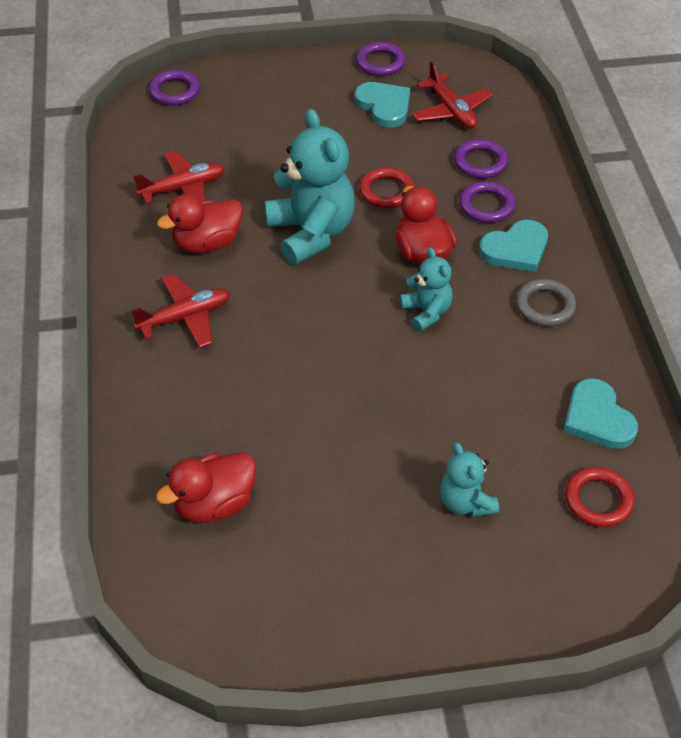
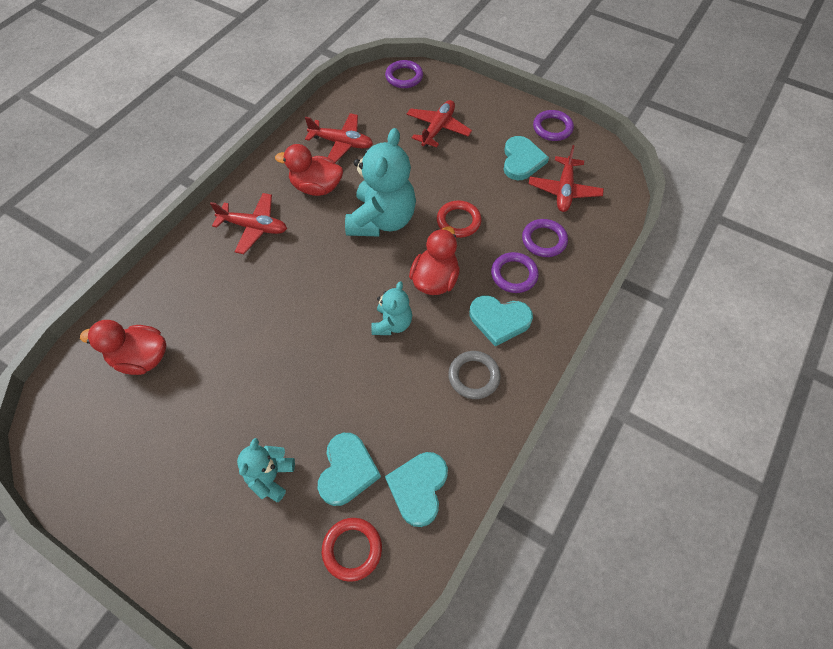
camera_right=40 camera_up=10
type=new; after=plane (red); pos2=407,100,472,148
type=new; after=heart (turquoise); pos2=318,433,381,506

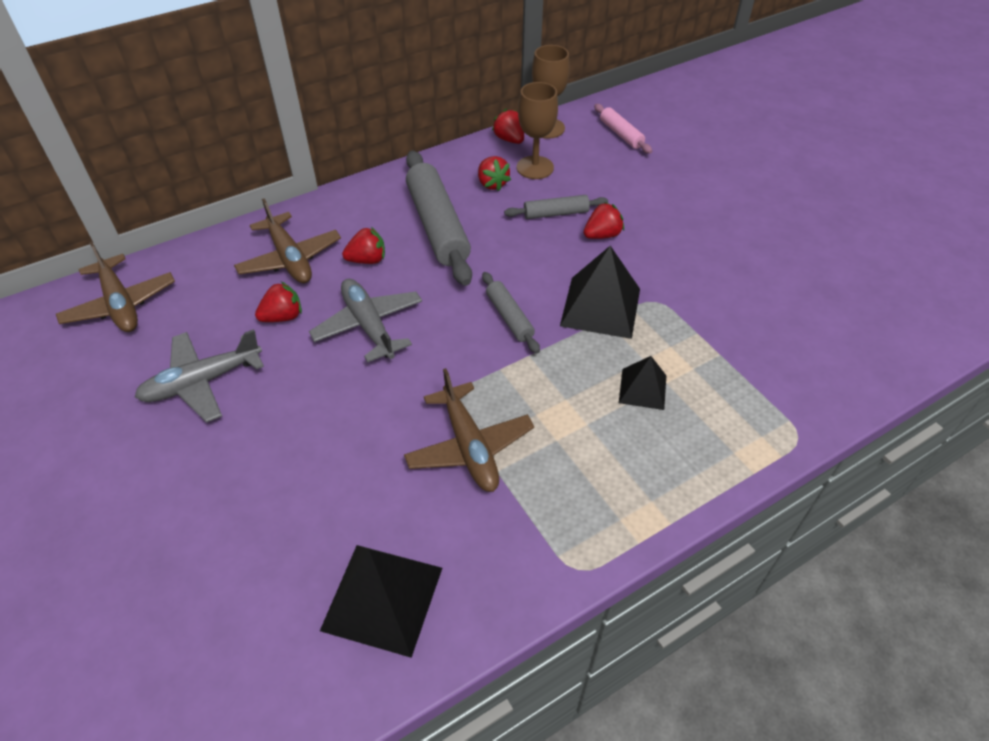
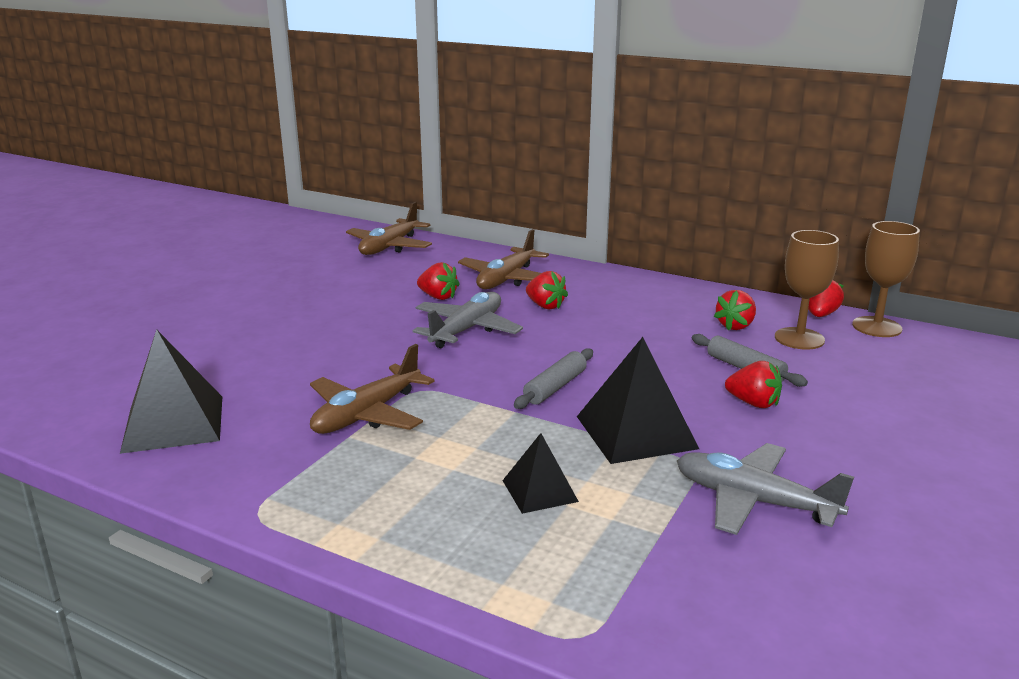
camera_right=60 camera_up=-25
type=gone; before=rolling pin (pink); pos1=594,104,652,154
type=gone; before=rolling pin (grey); pos1=406,151,472,286
type=shifted; before=plane (grey); pos1=135,329,264,423; pos2=677,443,854,535

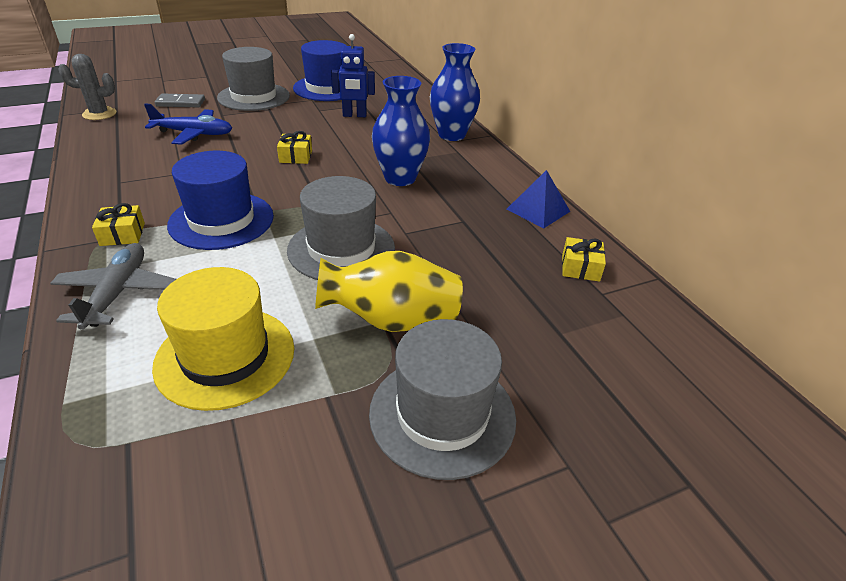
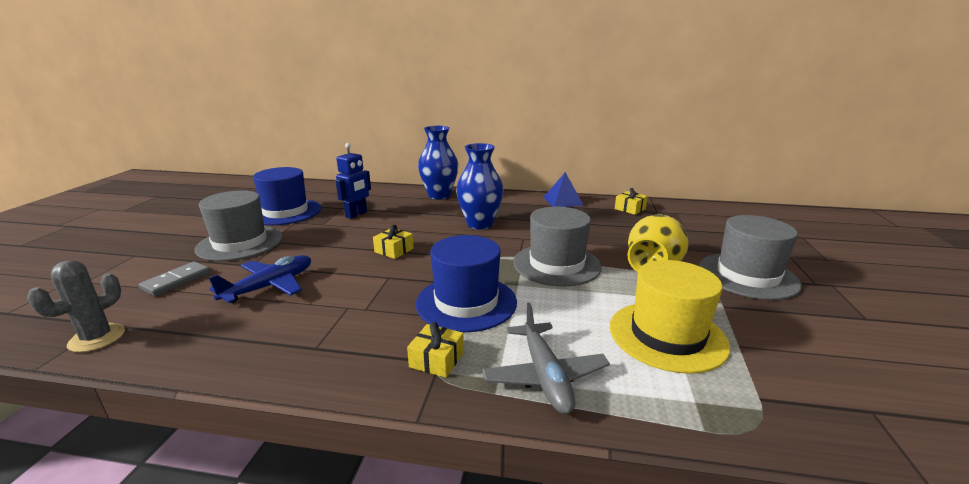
camera_right=-55 camera_up=-15
type=rotated; before=plane (grey); pos1=50,243,176,330; pos2=482,302,610,414; turn=-135

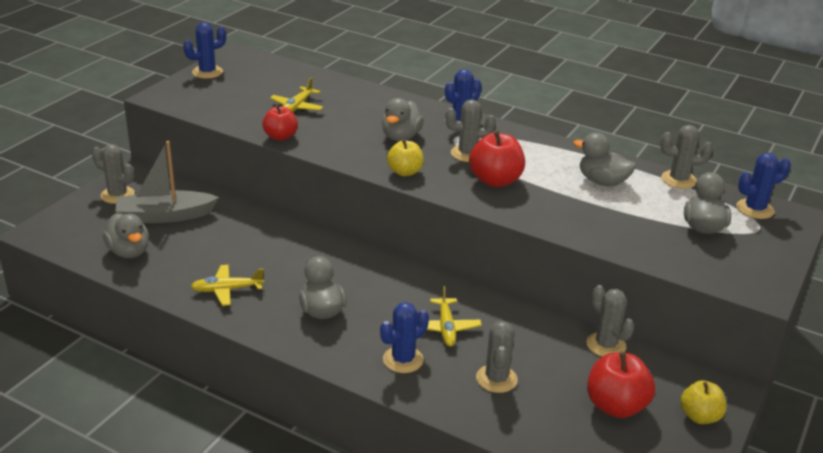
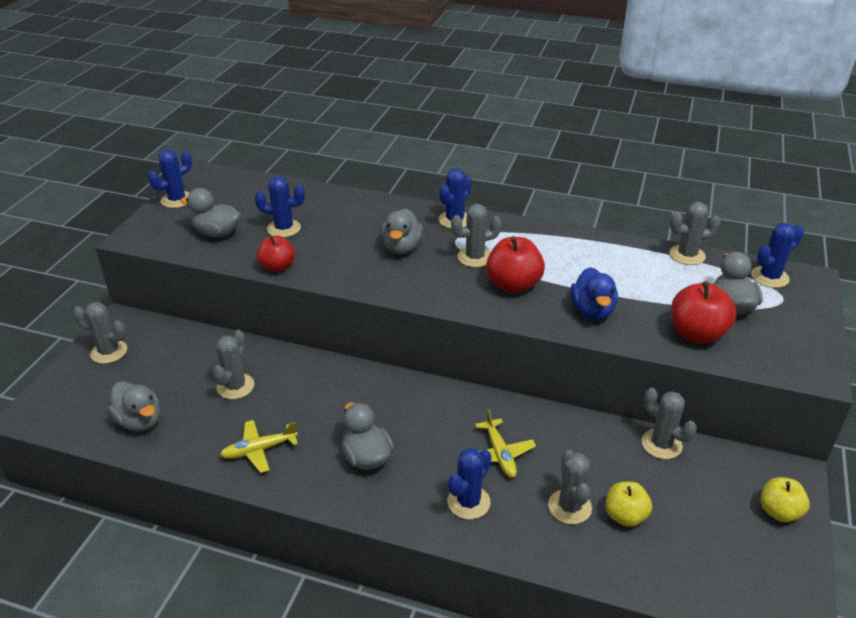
camera_right=-10 camera_up=5
type=swapped; before=plane (yellow); after=cactus (blue); pos1=270,77,323,112; pos2=255,176,305,237
type=shifted; before=duck (grey); pos1=573,133,636,187; pos2=181,188,241,238
type=shifted; before=apple (yellow); pos1=387,139,424,176; pos2=606,482,652,527
type=gone; before=boat (grey); pos1=115,141,219,223
type=shifted; before=apple (red); pos1=587,352,655,418; pos2=671,281,737,344
type=new; after=duck (blue); pos2=570,267,618,320
type=new; after=cactus (grey); pos2=213,330,254,399

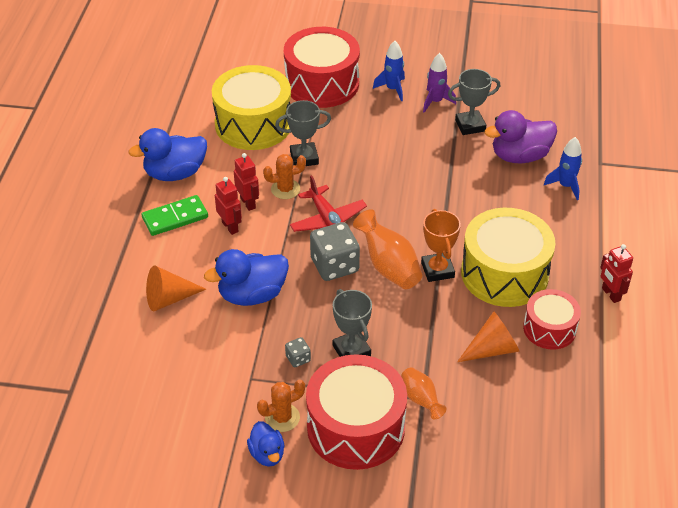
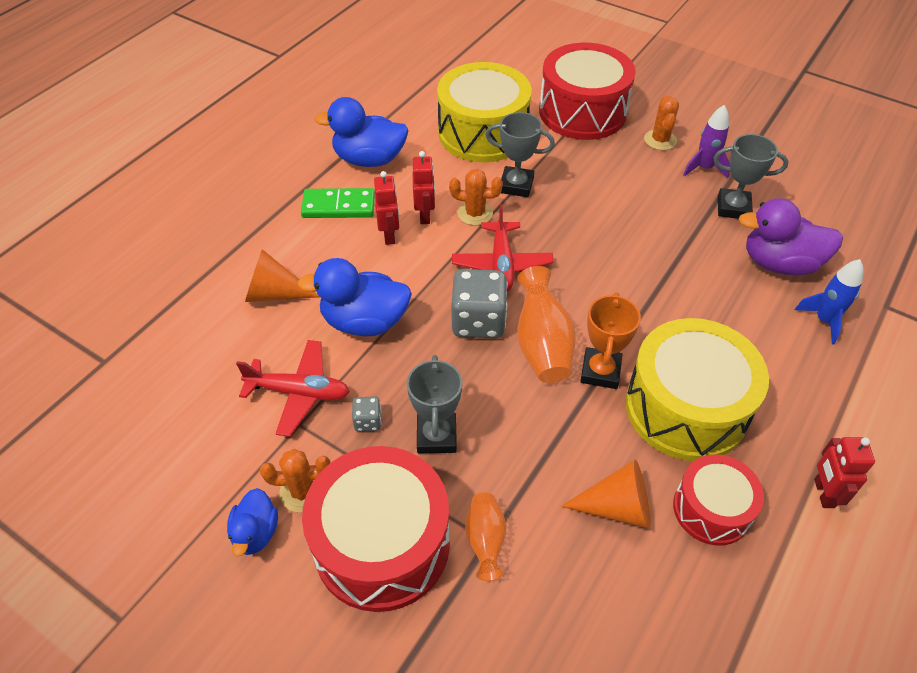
camera_right=25 camera_up=5
type=swapped; before=rocket (blue); after=cactus (orange); pos1=373,41,405,101; pos2=644,95,679,150
type=new; after=plane (red); pos2=236,340,350,437

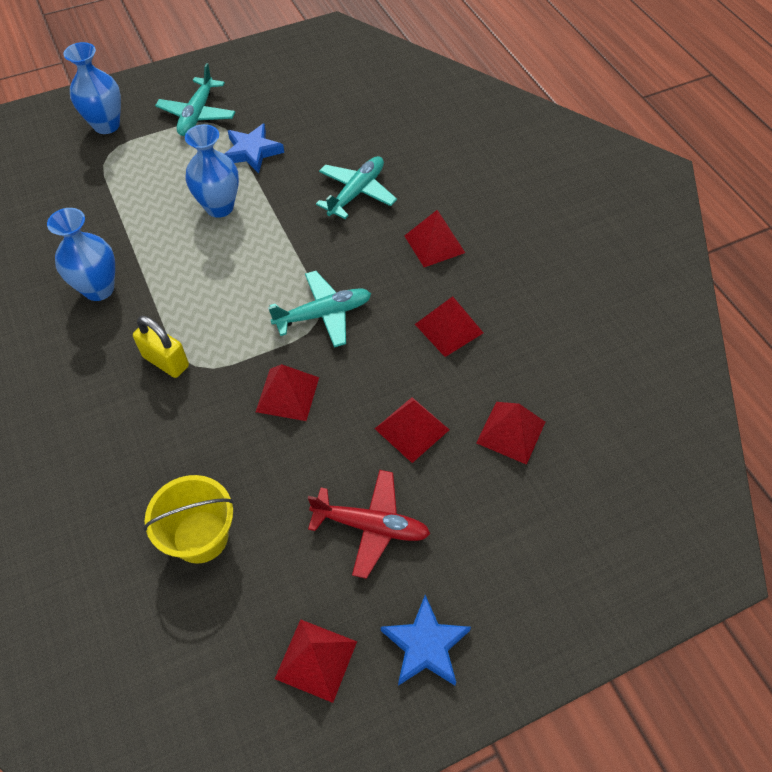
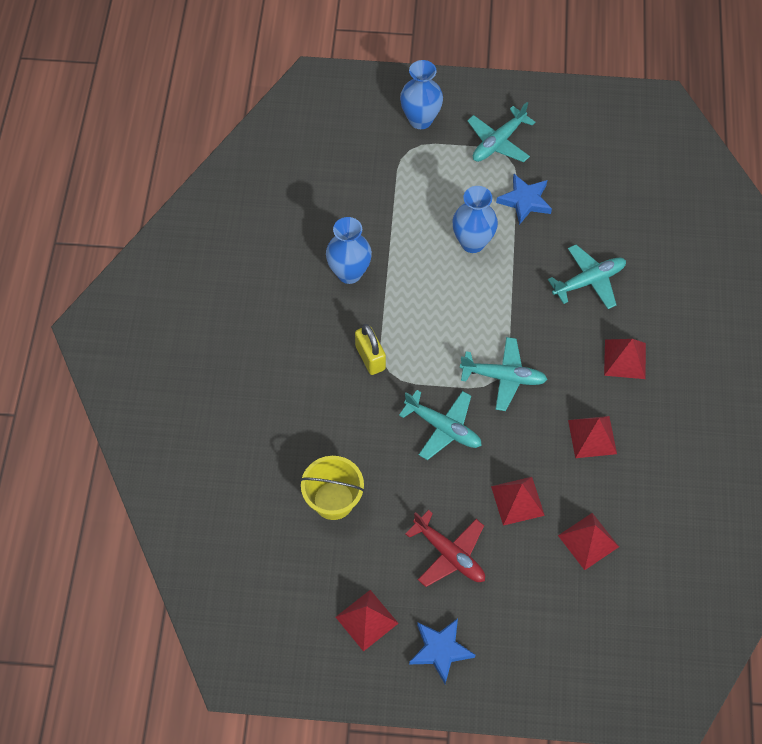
camera_right=30 camera_up=5
type=swapped; before=pyramid (red); after=plane (turquoise); pos1=256,364,319,421; pos2=399,390,482,460

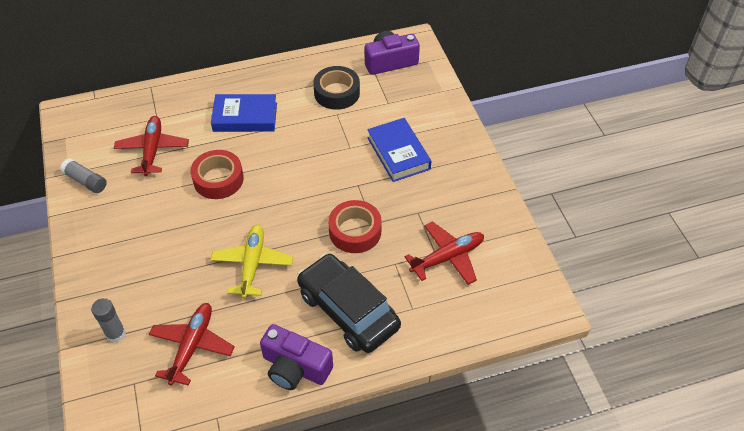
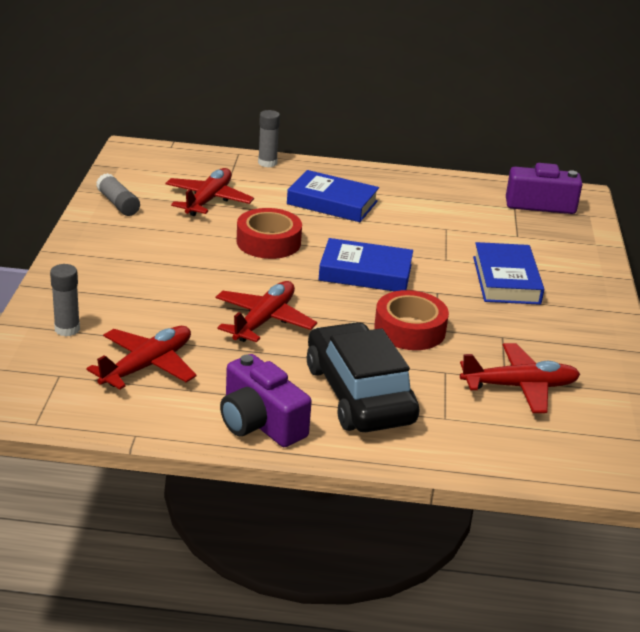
camera_right=20 camera_up=-20
type=gone; before=tape (black); pos1=313,66,360,110
type=repainted; before=plane (yellow); after=plane (red); pos1=210,224,293,299; pos2=216,281,317,342
type=new; after=glue stick (grey); pos2=258,110,280,167
type=new; after=book (blue); pos2=318,238,413,291

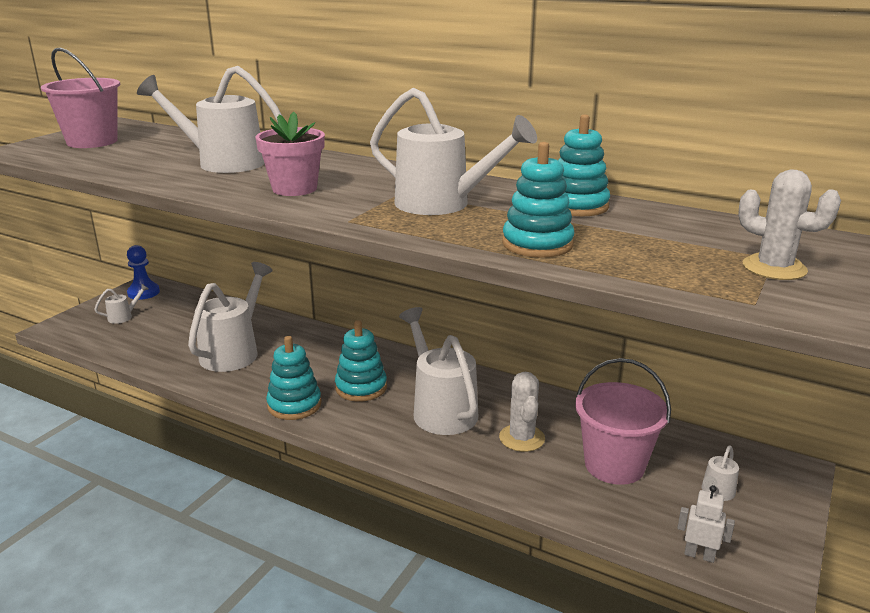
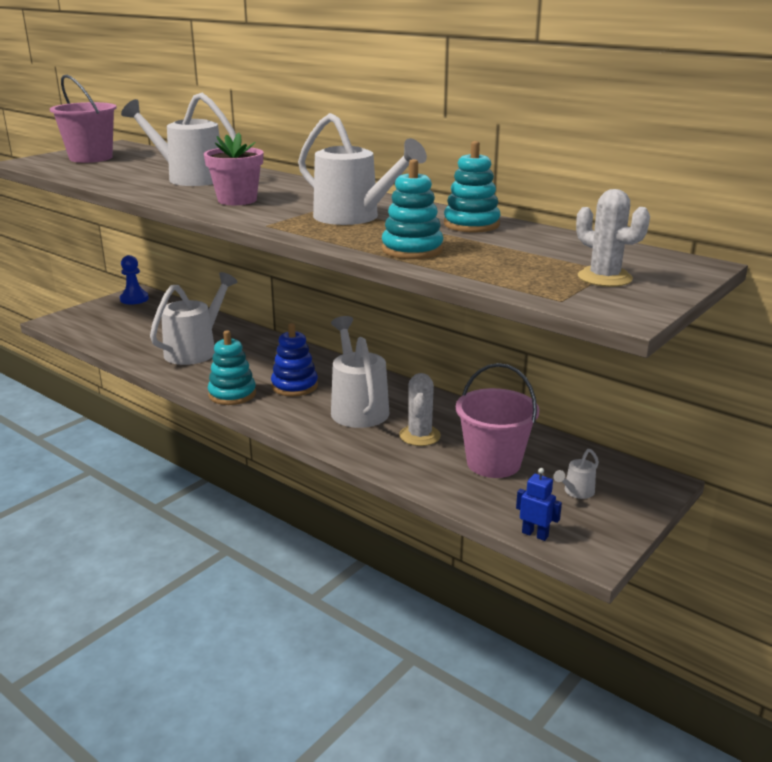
camera_right=10 camera_up=0
type=gone; before=watering can (white); pos1=94,284,149,324
type=repainted; before=stacking toy (turquoise); after=stacking toy (blue); pos1=335,320,387,402; pos2=271,323,318,396
type=repainted; before=robot (white); after=robot (blue); pos1=677,485,735,563; pos2=516,468,562,541

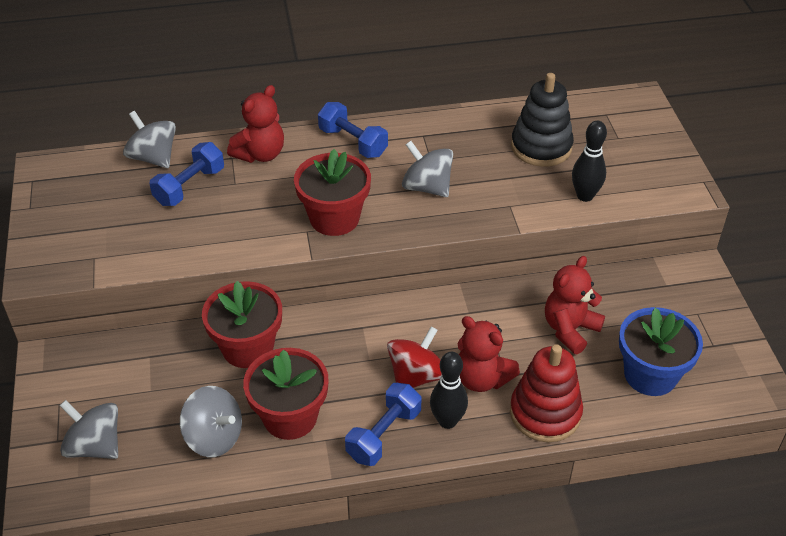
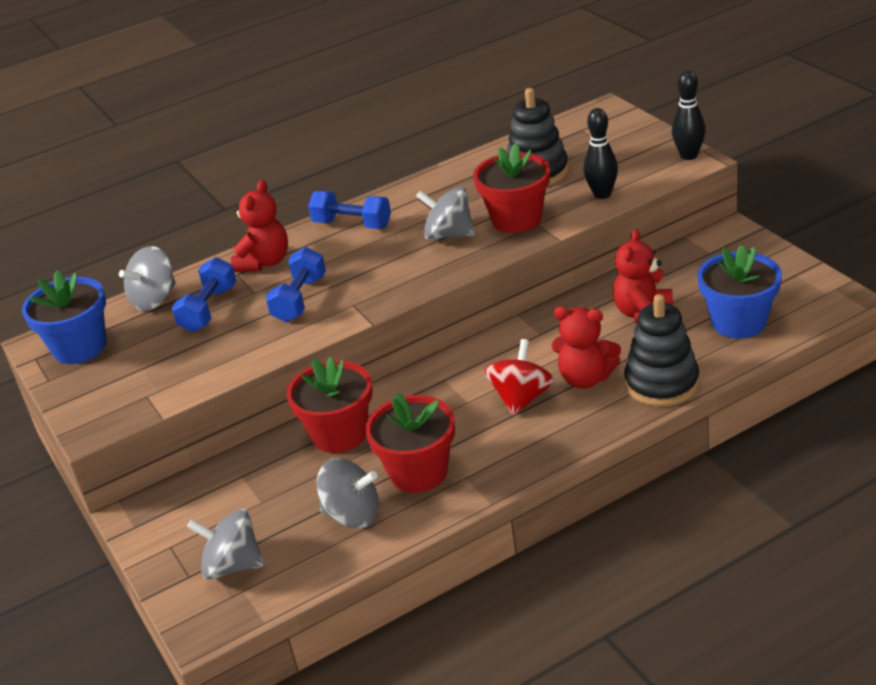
camera_right=-15 camera_up=-10
type=rotated; before=spinning top (grey); pos1=123,111,176,168; pos2=119,246,176,311; turn=-75
type=shifted; before=flower pot (red); pos1=294,149,371,236; pos2=473,143,550,233
type=repainted; before=stacking toy (red); after=stacking toy (black); pos1=510,344,583,442; pos2=624,294,699,407
type=shifted; before=bowling pin (black); pos1=430,352,468,429; pos2=672,70,706,160
type=shifted; before=dumbbell (blue); pos1=345,383,421,466; pos2=266,247,326,322
type=new; after=flower pot (blue); pos2=22,270,106,364

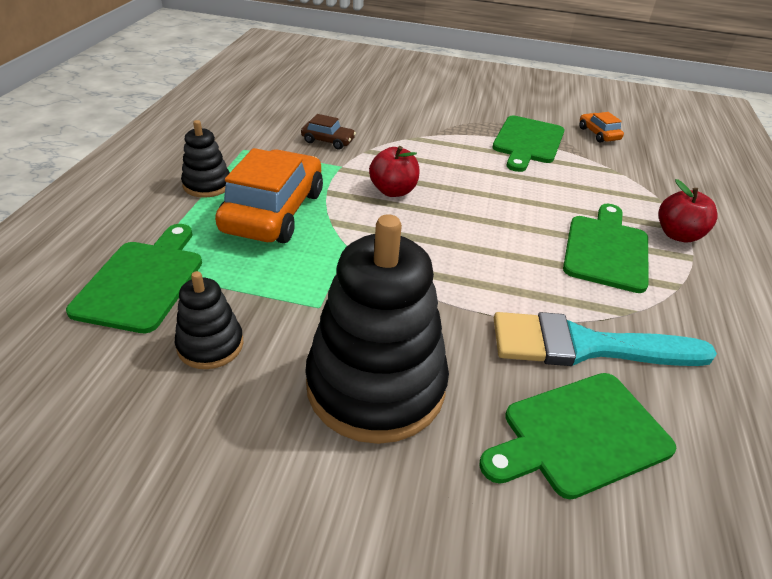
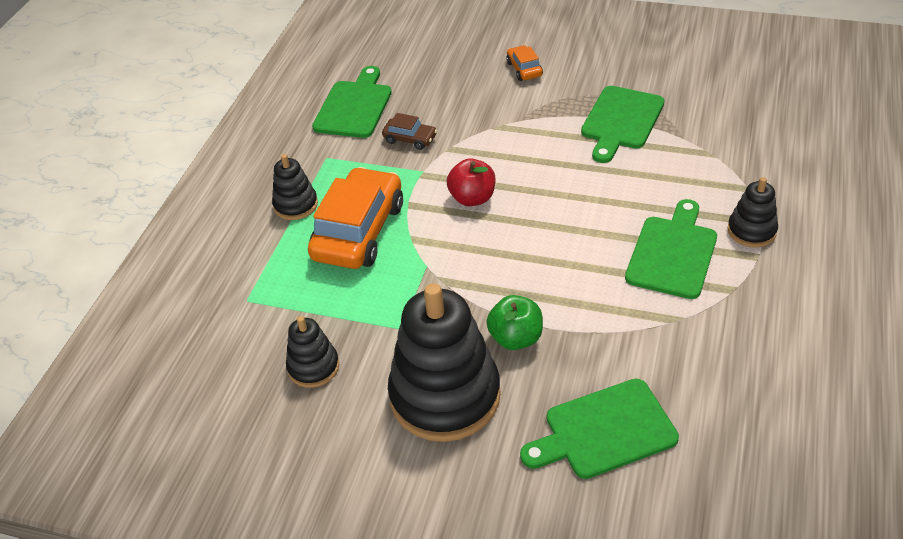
camera_right=10 camera_up=5
type=shifted; before=car (orange); pos1=579,112,624,143; pos2=506,45,543,81
type=swapped; before=apple (red); after=stacking toy (black); pos1=658,179,718,243; pos2=727,177,778,247
type=shifted; before=cutting board (green); pos1=66,224,202,333; pos2=312,66,392,138
type=gone; before=brush (turquoise); pos1=494,312,717,366
type=new; after=apple (green); pos2=486,295,543,350

